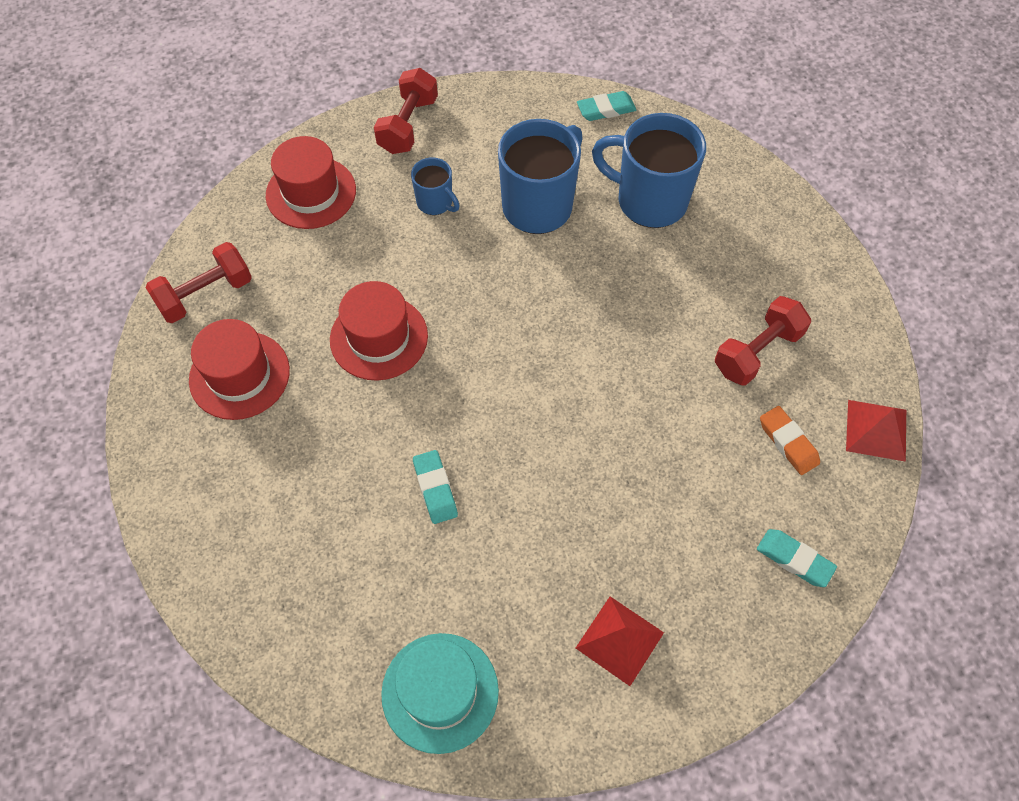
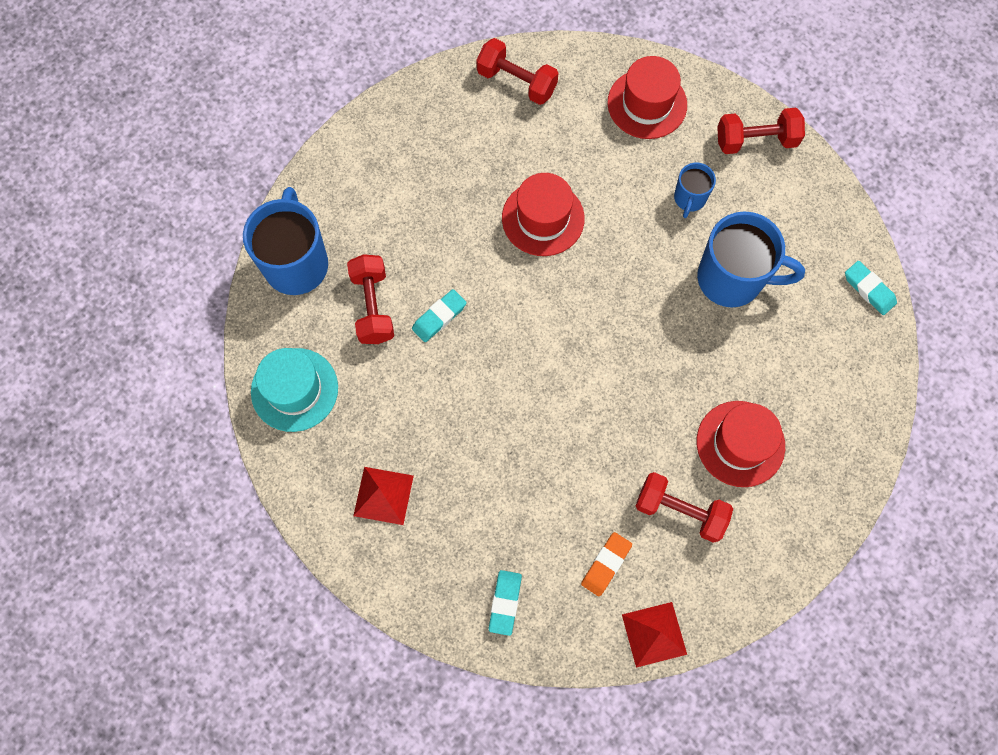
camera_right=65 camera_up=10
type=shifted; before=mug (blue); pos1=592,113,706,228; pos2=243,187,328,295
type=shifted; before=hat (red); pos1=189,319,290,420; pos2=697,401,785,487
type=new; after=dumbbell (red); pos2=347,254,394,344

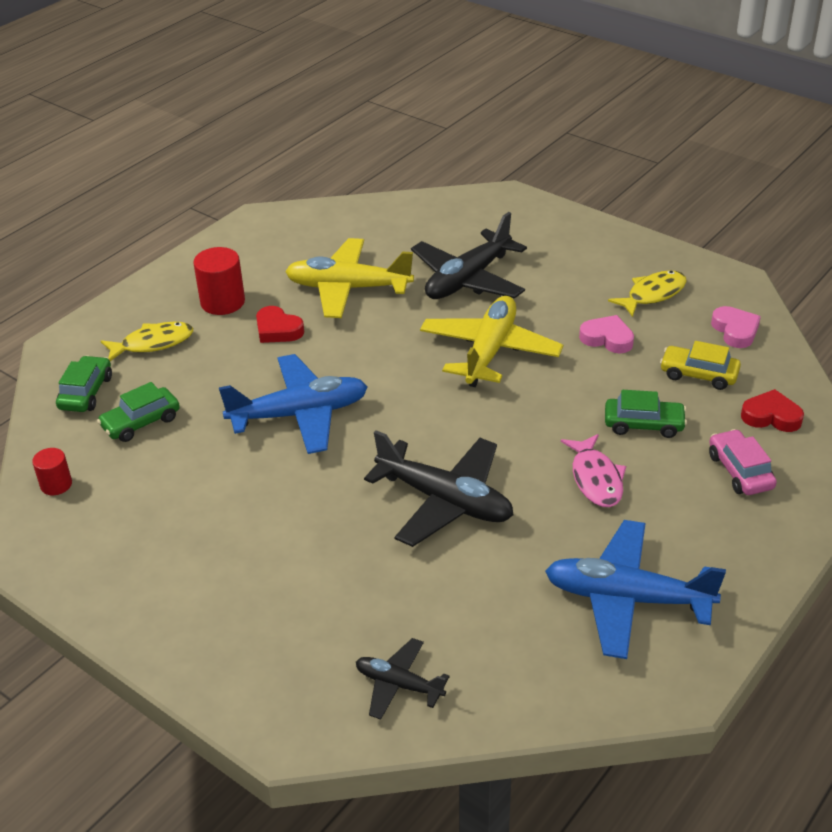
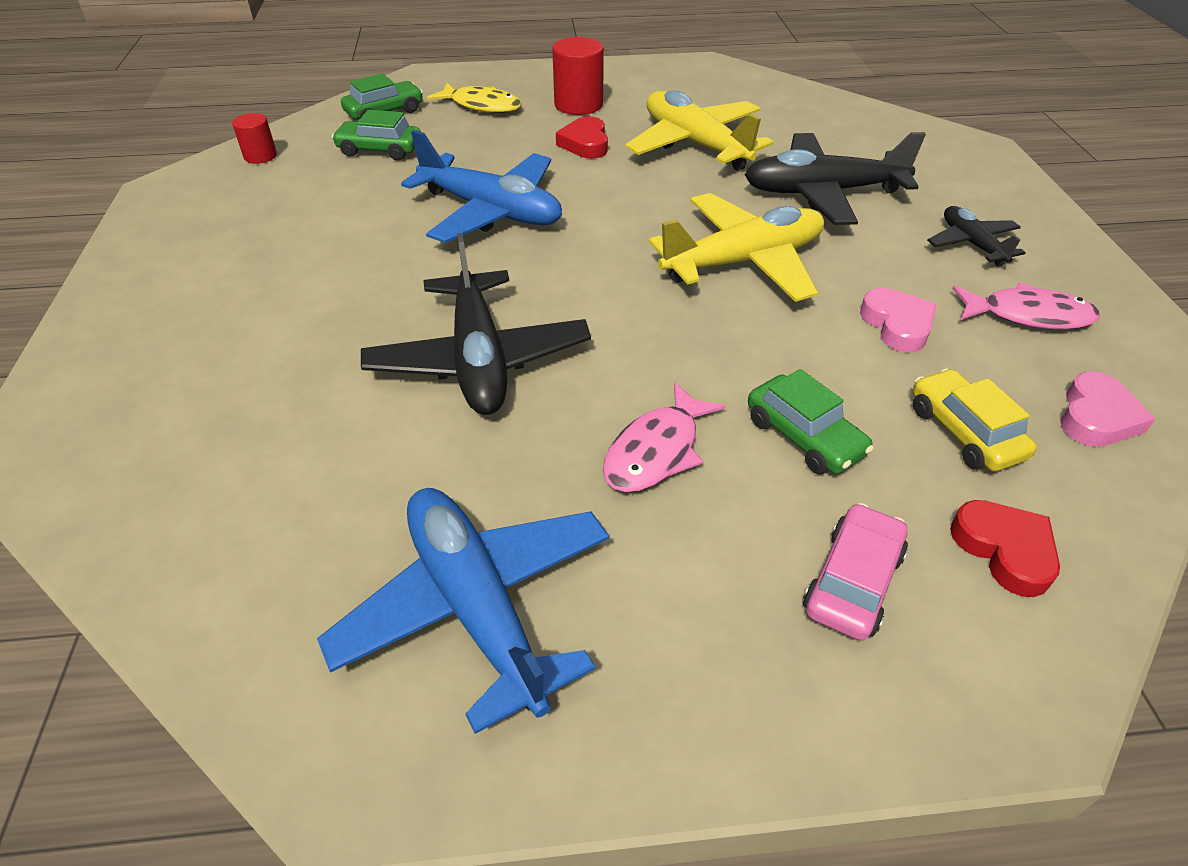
camera_right=45 camera_up=5
type=repainted; before=fish (yellow); after=fish (pink); pos1=608,270,687,317; pos2=952,282,1100,329
type=shifted; before=plane (black); pos1=356,638,450,720; pos2=927,206,1025,267

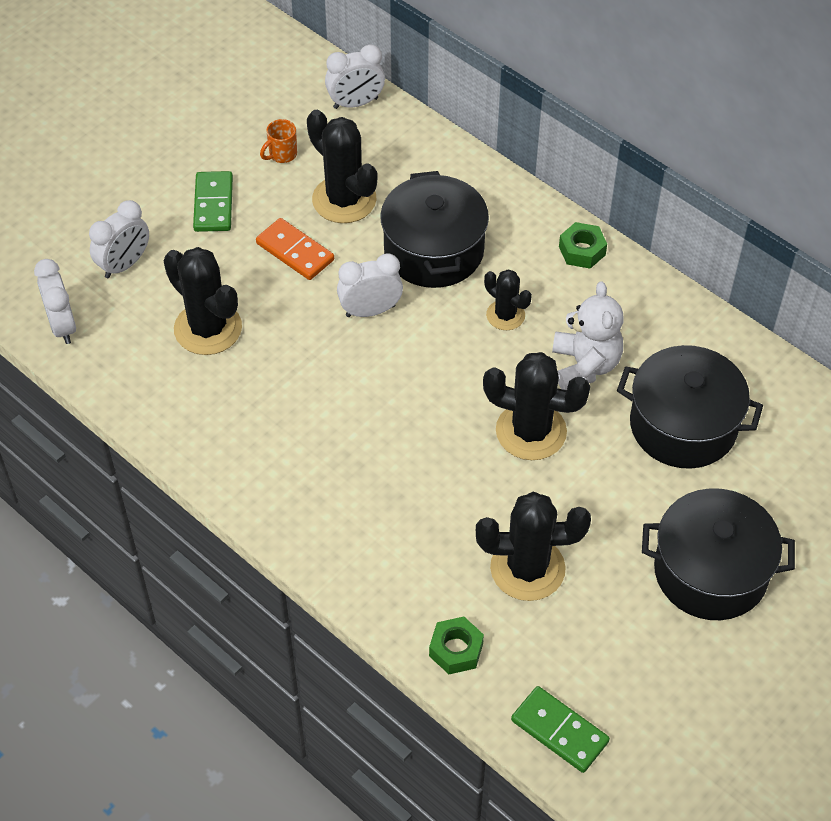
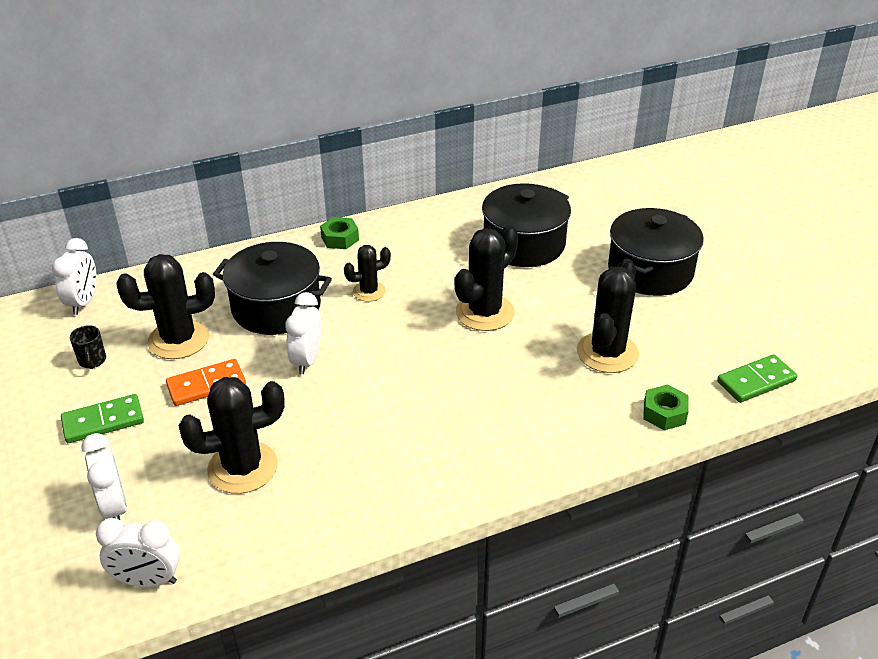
camera_right=-65 camera_up=-15
type=repainted; before=mug (orange); after=mug (black); pos1=260,119,297,163; pos2=70,325,106,369
type=rotated; before=domino (green); pos1=193,171,233,232; pos2=61,394,144,443; turn=-45
type=gone; before=teddy bear (white); pos1=552,281,623,390

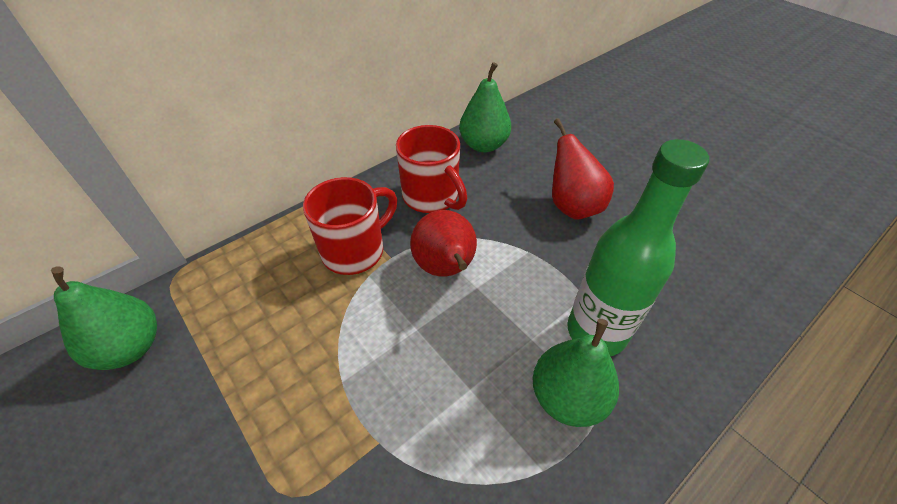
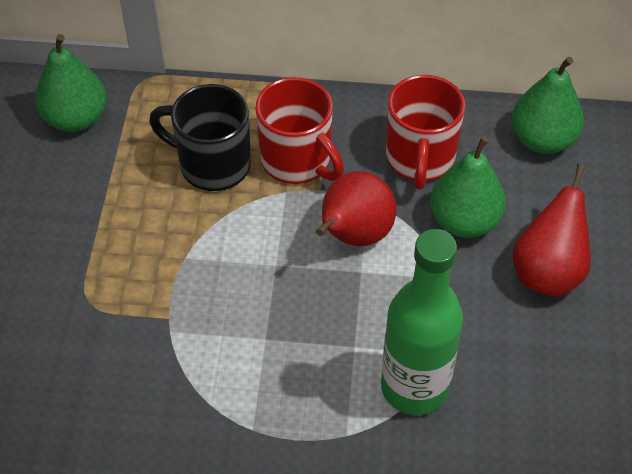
camera_right=45 camera_up=5
type=rotated; before=mug (red); pos1=303,177,397,275; pos2=255,77,344,184; turn=45
type=shifted; before=pear (green); pos1=533,319,619,427; pos2=430,136,506,238
type=new; after=mug (black); pos2=149,84,251,191

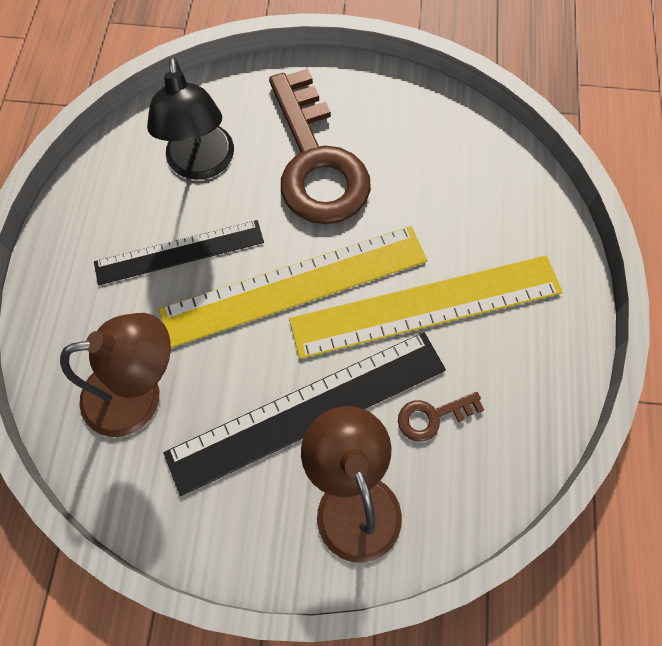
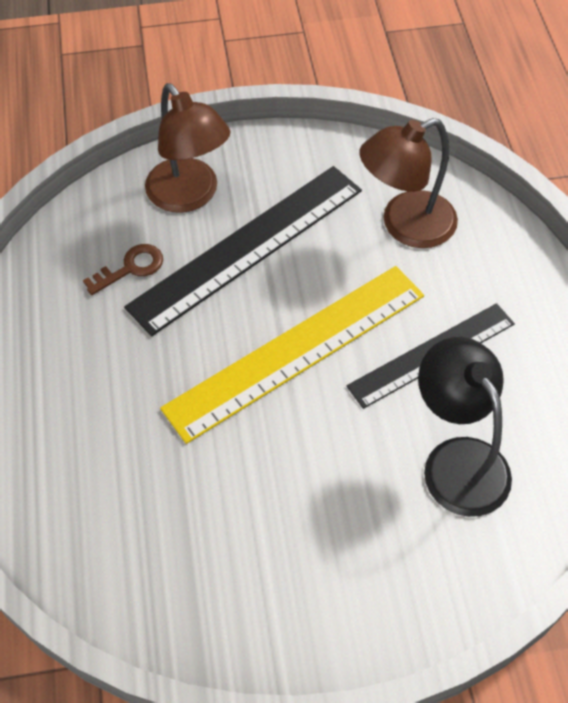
camera_right=165 camera_up=-10
type=gone; before=key (brown); pos1=269,69,371,224
type=gone; before=ruler (yellow); pos1=289,255,562,359

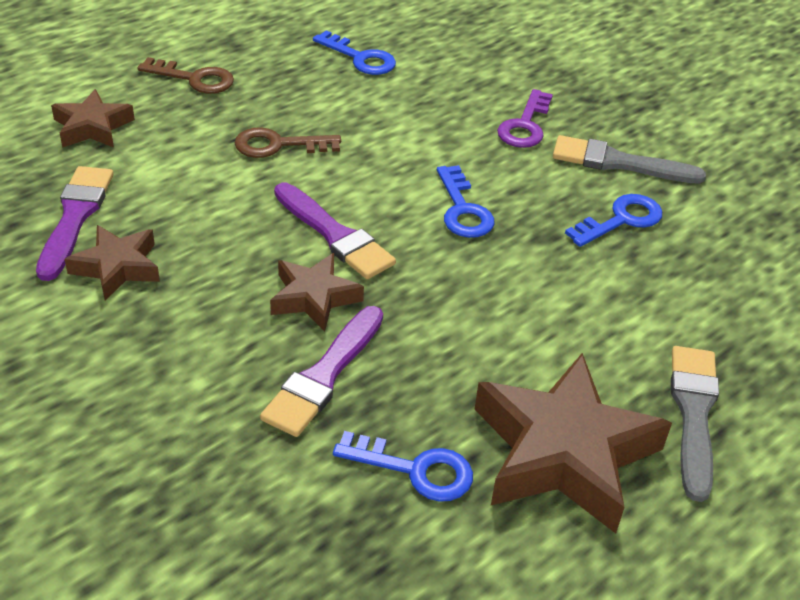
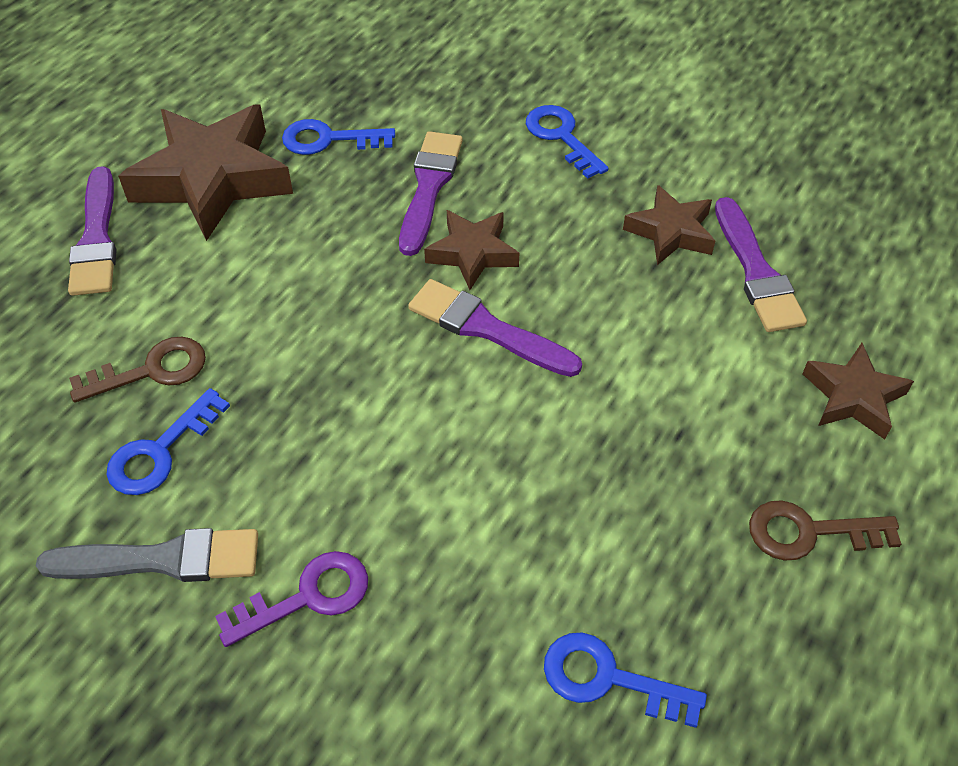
camera_right=165 camera_up=10
type=rotated; before=key (purple); pos1=497,89,553,148; pos2=215,551,368,647; turn=60
type=shifted; before=key (brown); pos1=235,127,341,158; pos2=69,337,206,403
type=shifted; before=key (blue); pos1=437,165,494,238; pos2=526,105,609,179
type=repainted; before=brush (grey); after=brush (purple); pos1=671,346,719,502; pos2=68,166,117,296

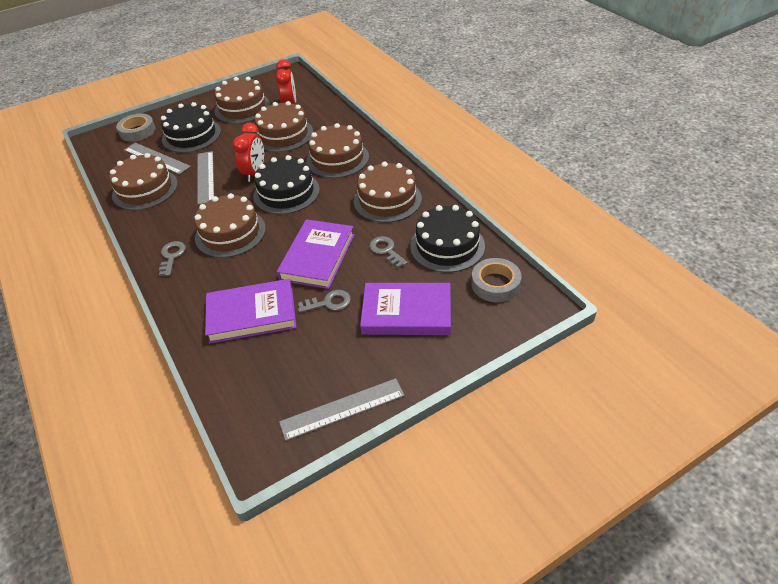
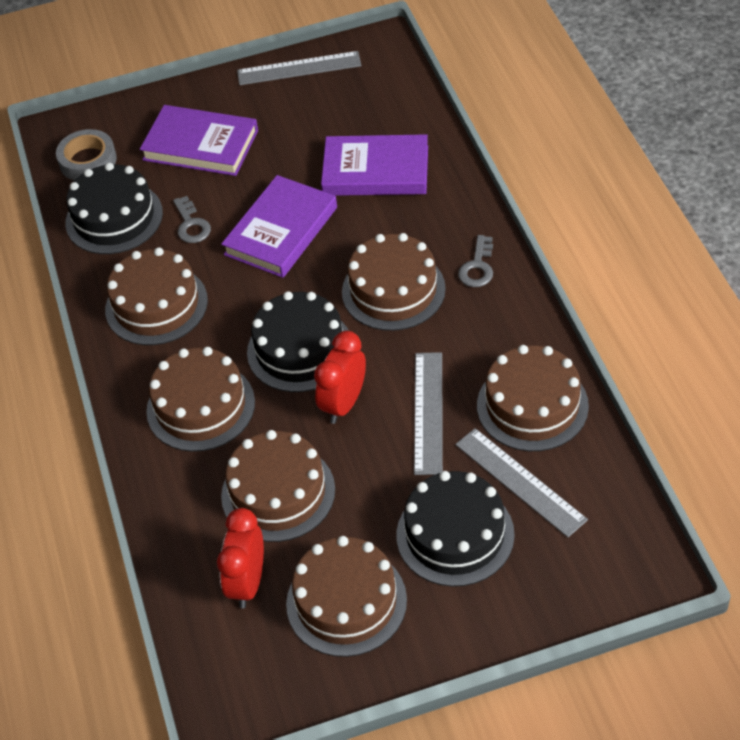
camera_right=-165 camera_up=5
type=gone; before=tape (grey); pos1=116,113,156,142
type=gone; before=key (grey); pos1=298,290,351,313

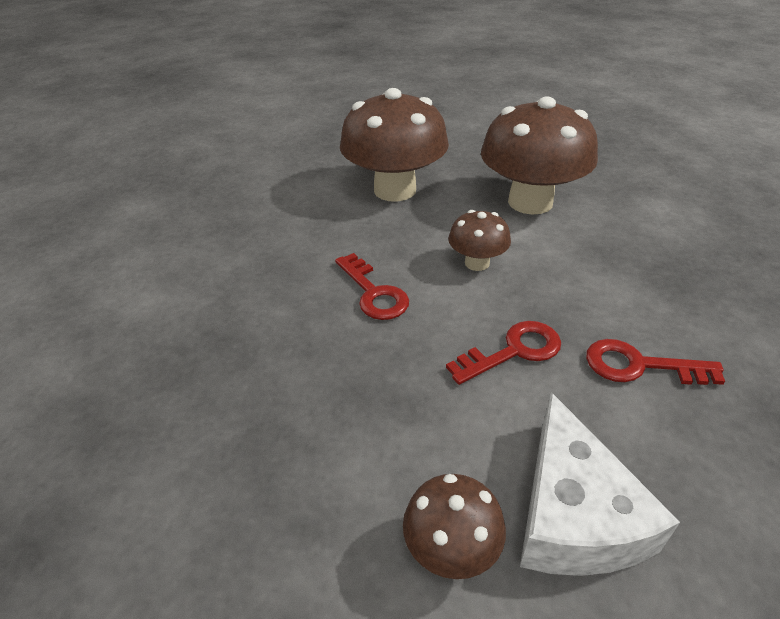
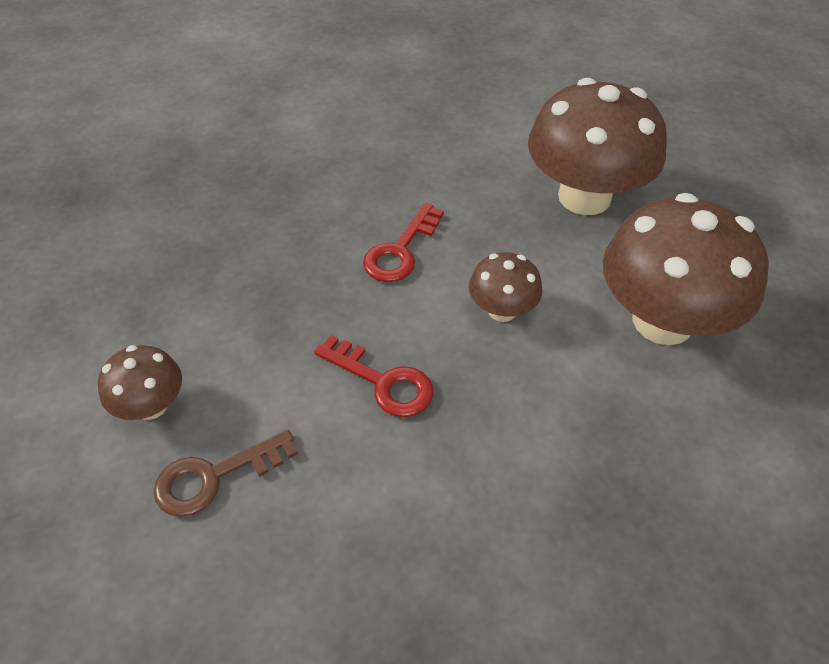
camera_right=60 camera_up=10
type=gone; before=key (red); pos1=586,339,725,385
type=swapped; before=cheese (white); after=key (brown); pos1=520,392,680,576; pos2=154,430,298,517

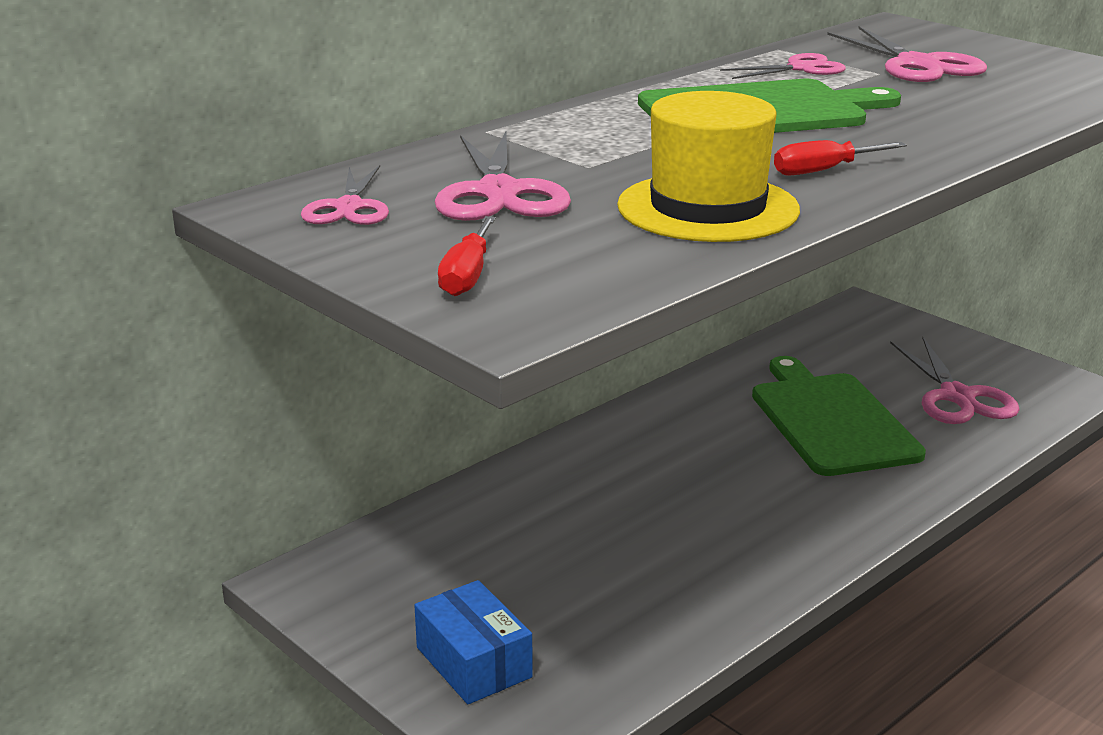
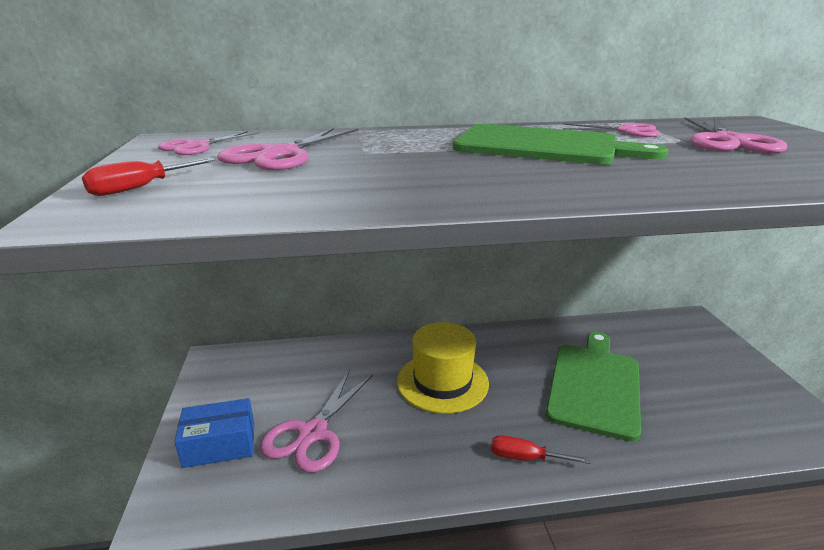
camera_right=35 camera_up=0
type=shifted; before=hat (yellow); pos1=617,91,800,242; pos2=397,322,489,414
type=shifted; before=screwdriver (red); pos1=774,140,907,176; pos2=491,435,590,464
type=shifted; before=scissors (pink); pos1=890,336,1020,424; pos2=260,370,373,473
type=rotated; before=box (blue); pos1=414,580,533,704; pos2=174,398,254,468; turn=75

